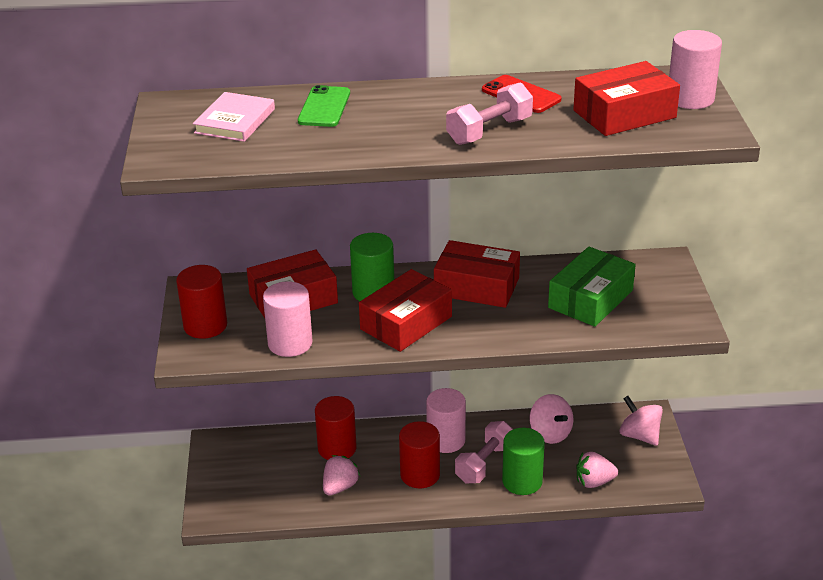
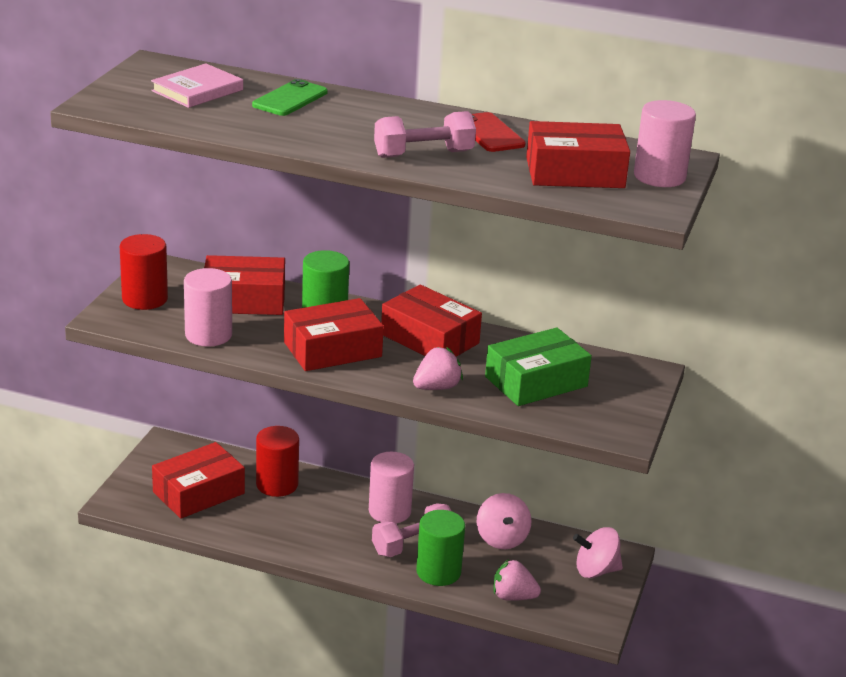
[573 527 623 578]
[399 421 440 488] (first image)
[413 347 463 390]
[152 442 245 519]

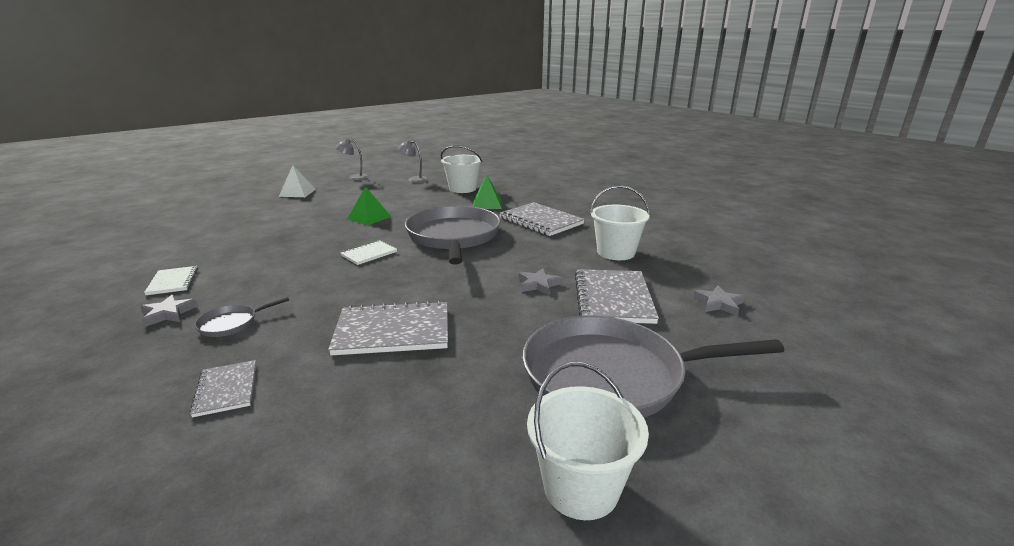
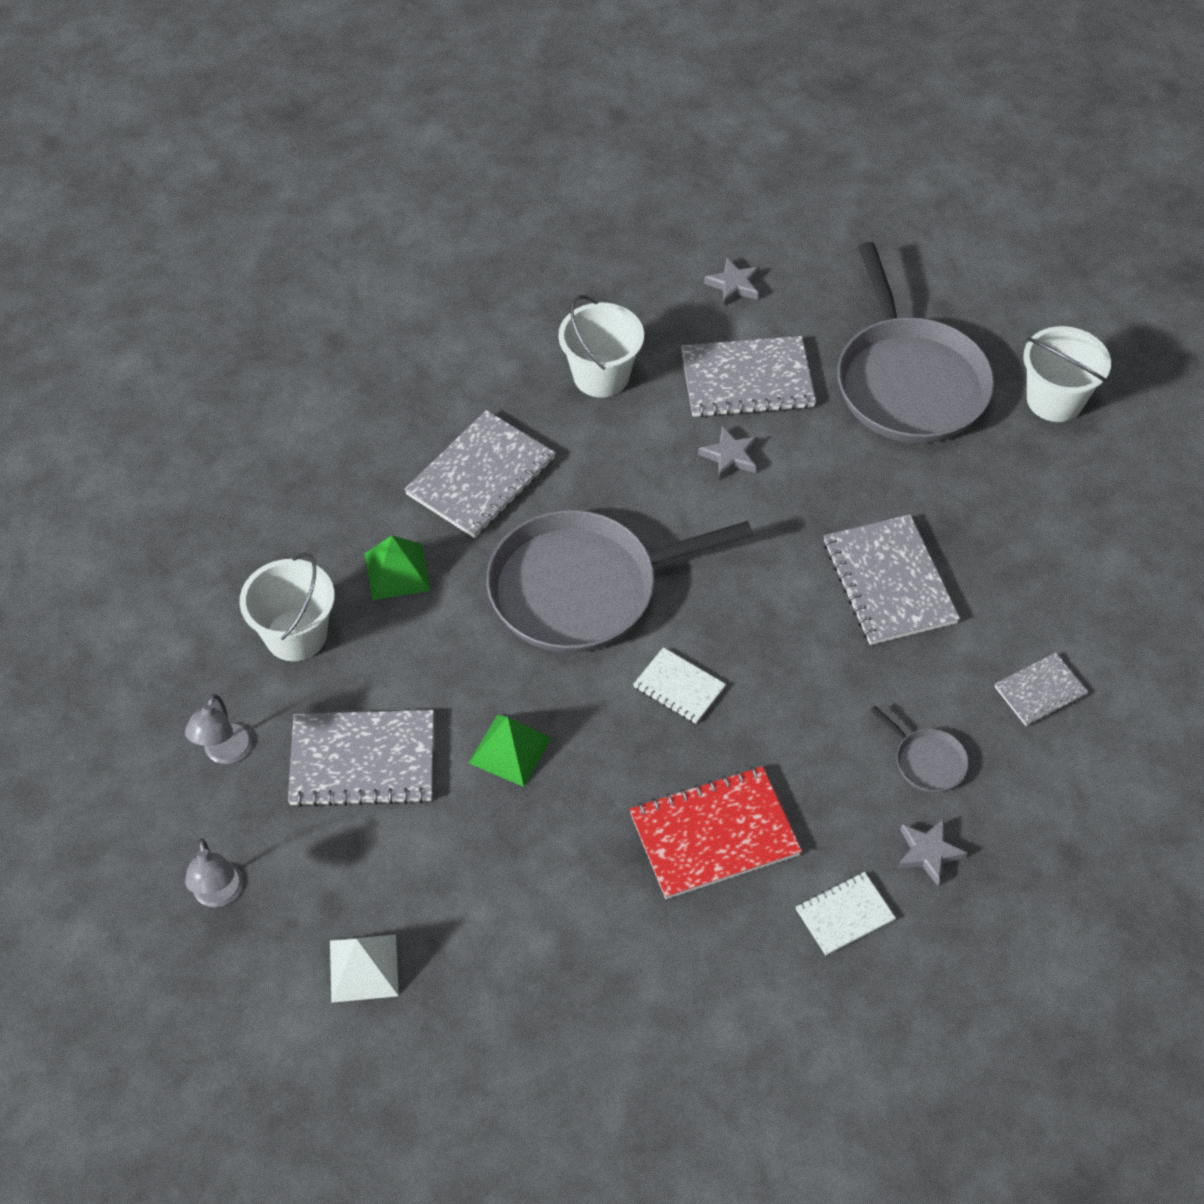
[288 710 434 807]
[629 766 802 899]

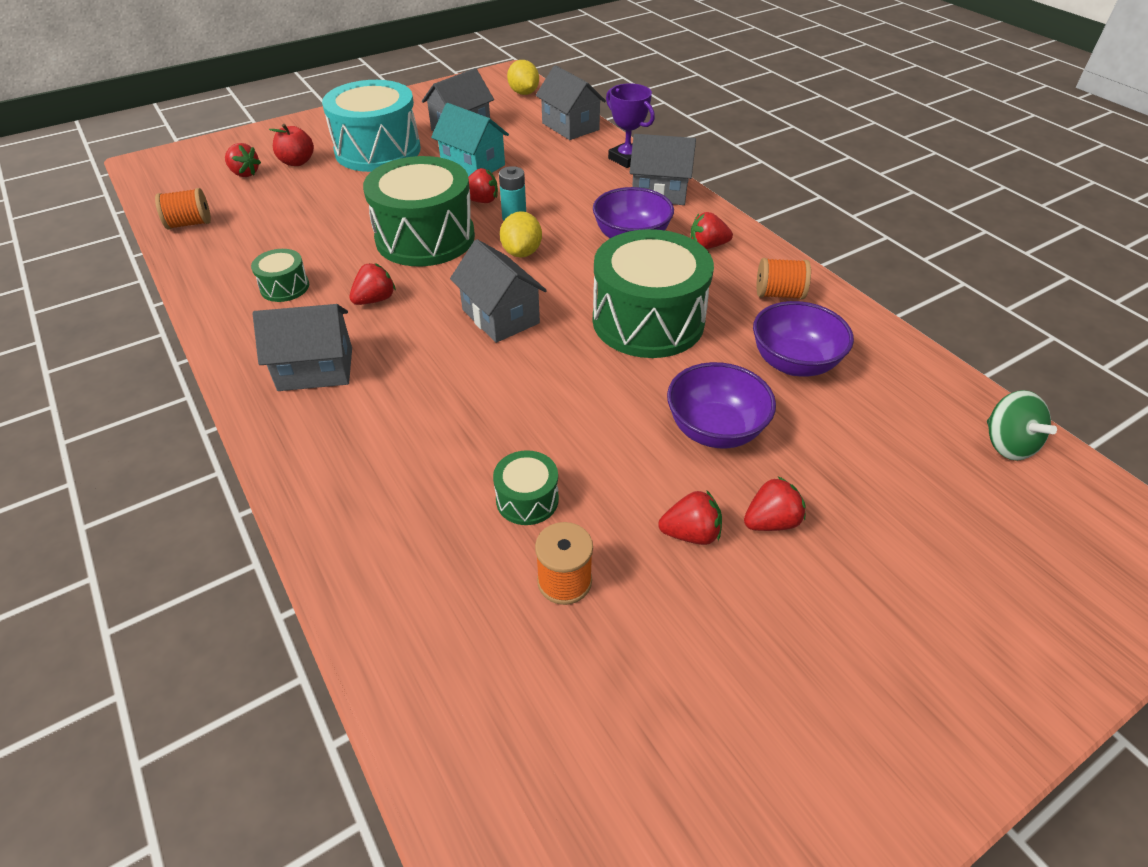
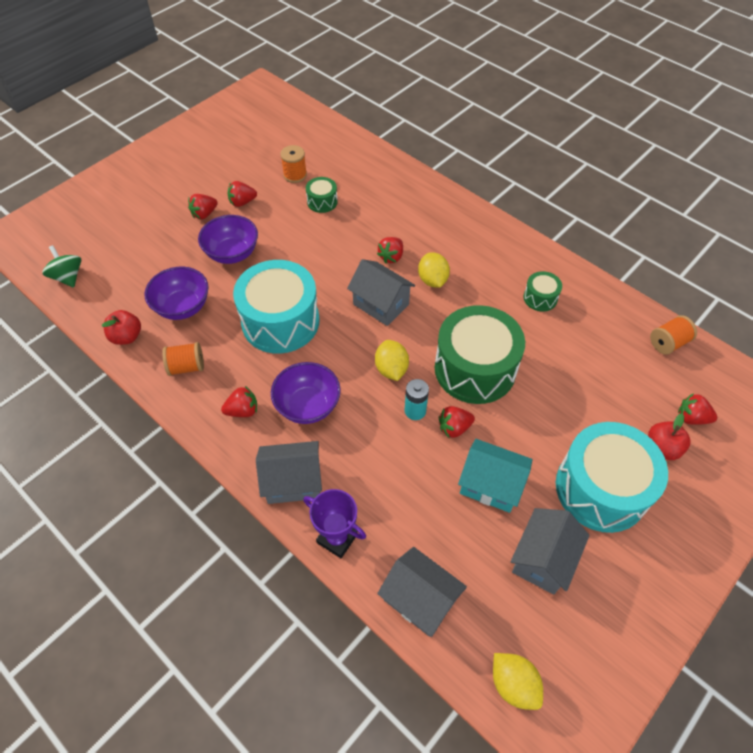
[233 260 320 354]
[377 237 403 263]
[253 304 352 391] (first image)
[418 252 450 288]
[102 310 141 345]

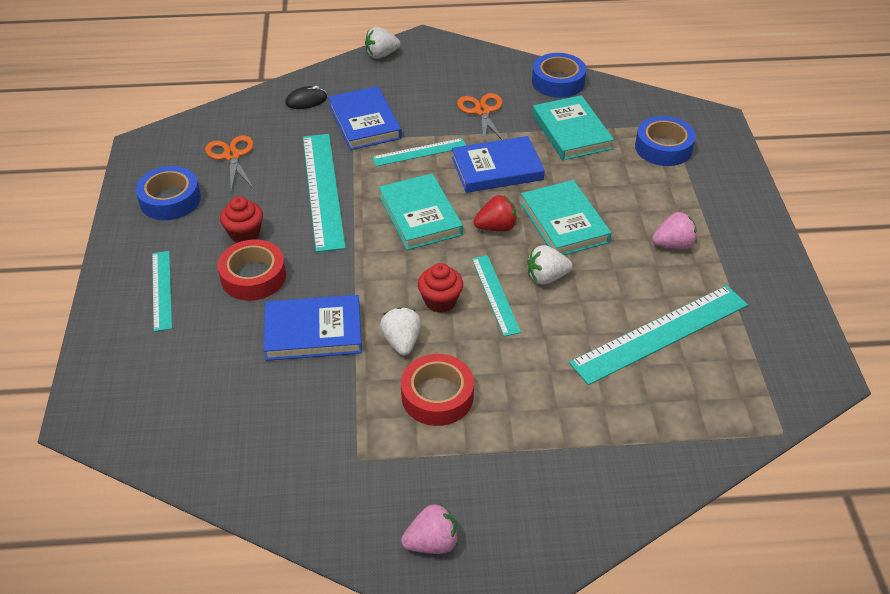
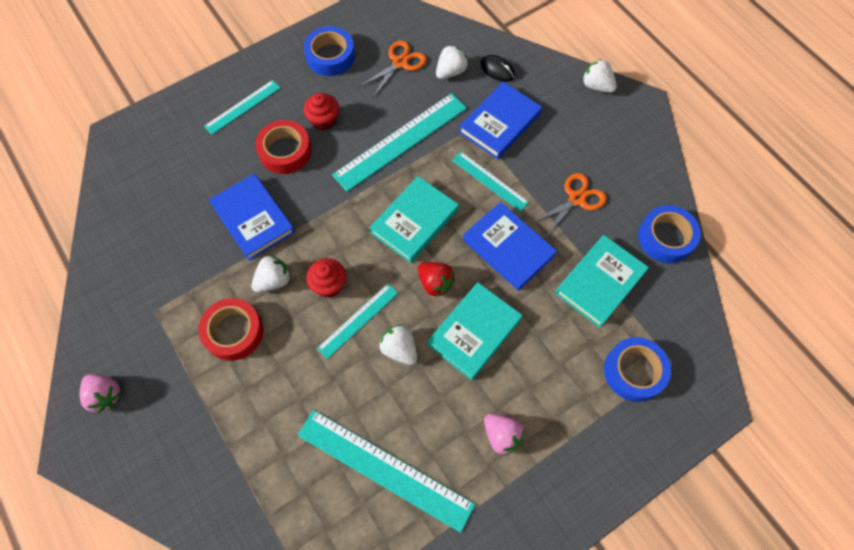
[436 45 468 79]

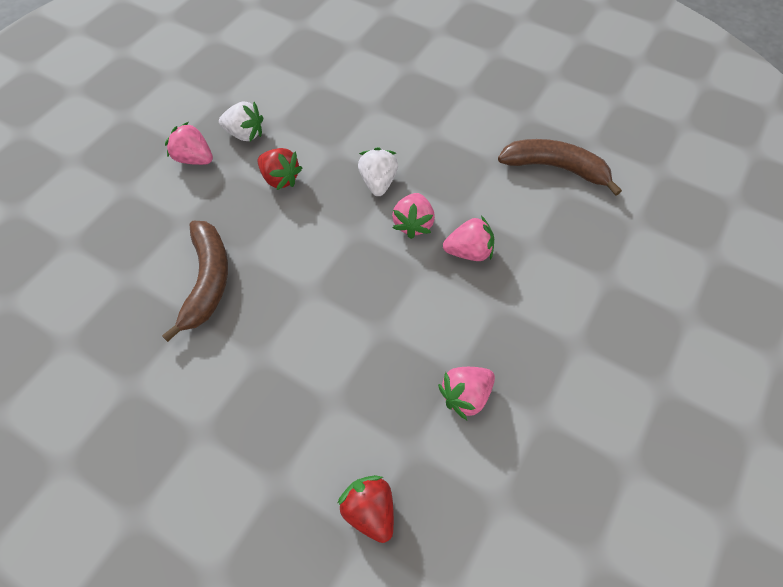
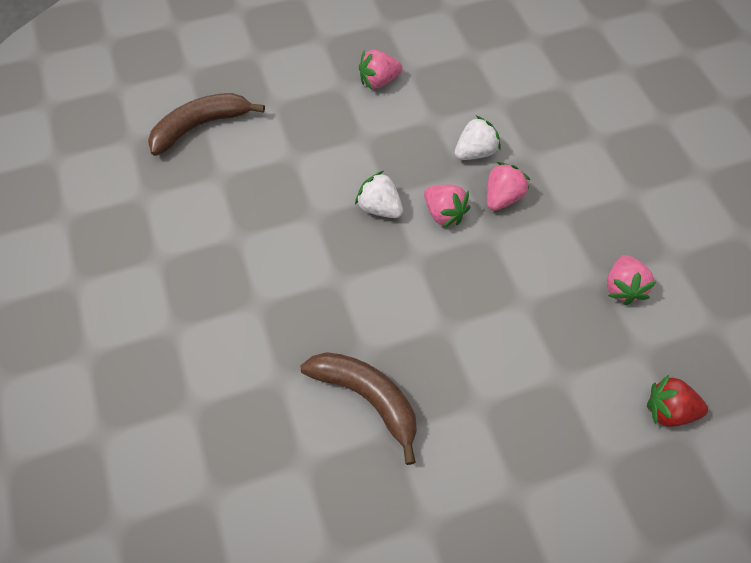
[455 116 501 160]
[359 50 402 89]
[148 93 265 156]
[258 148 302 190] (first image)

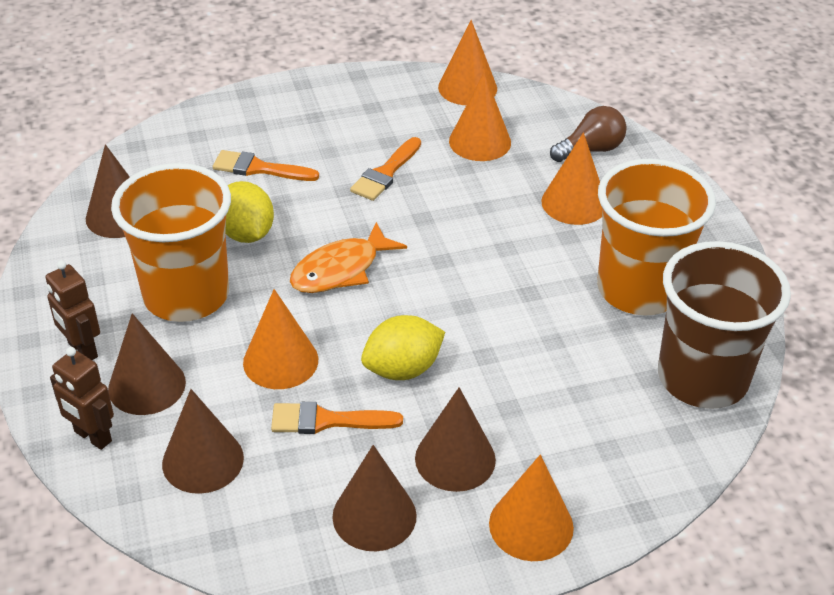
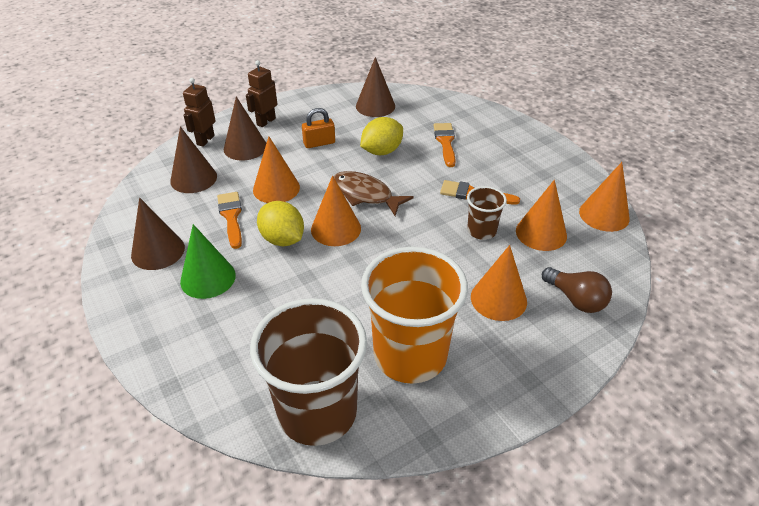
[302 108 335 148]
[334 171 414 216]
[180 224 236 299]
[311 175 361 246]
[467 186 507 240]

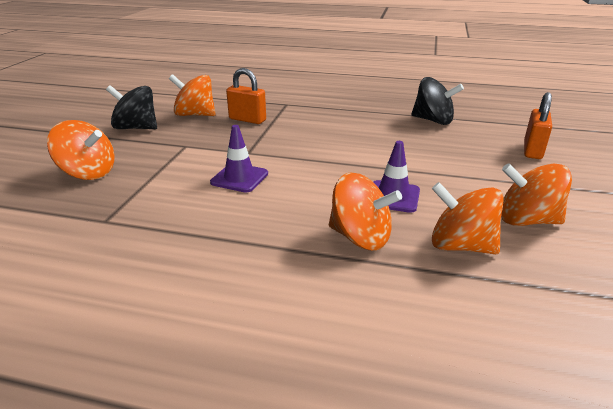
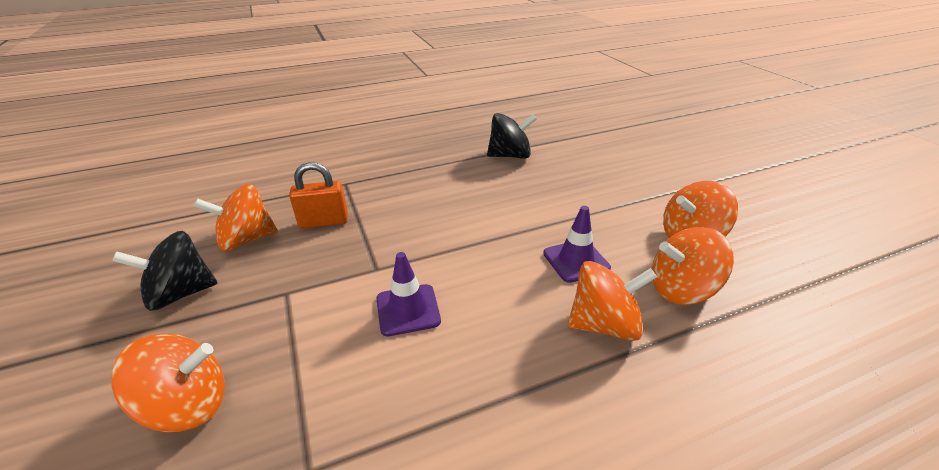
[524 92 552 159] (first image)

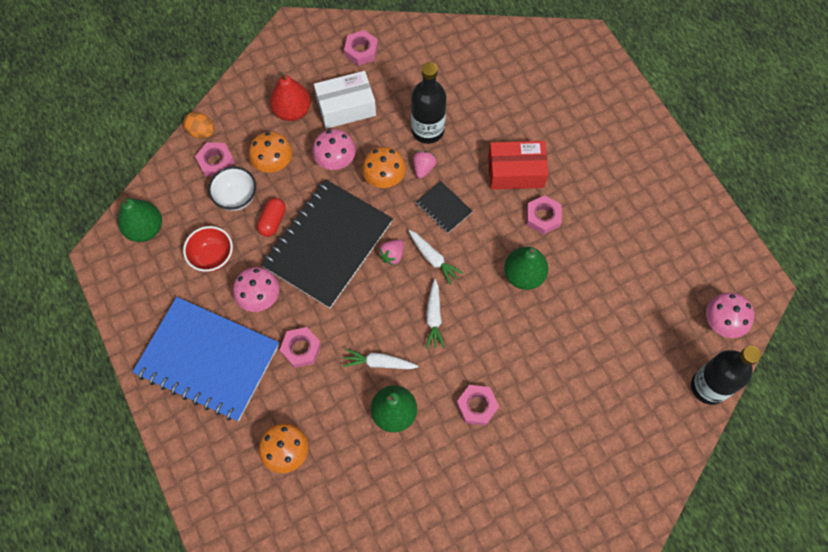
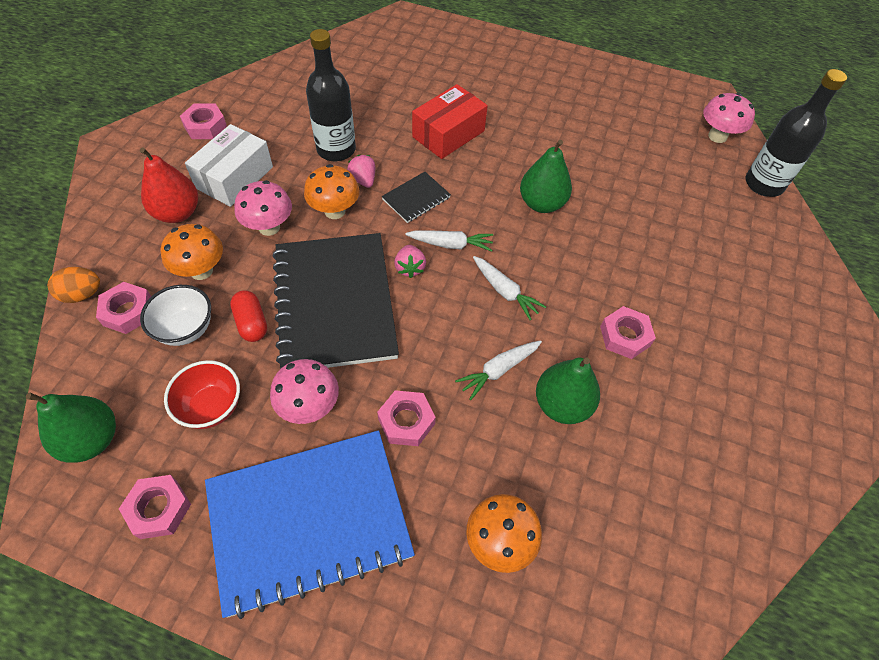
[382 172 451 223]
[119 475 191 539]

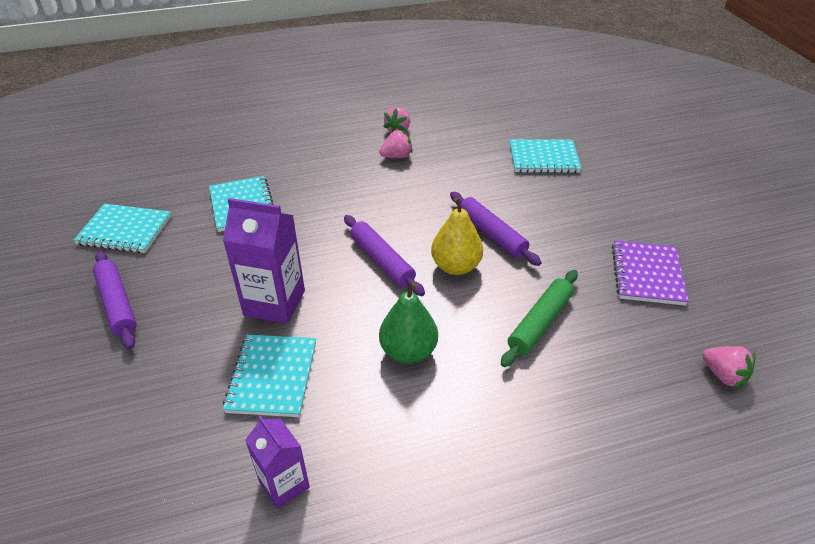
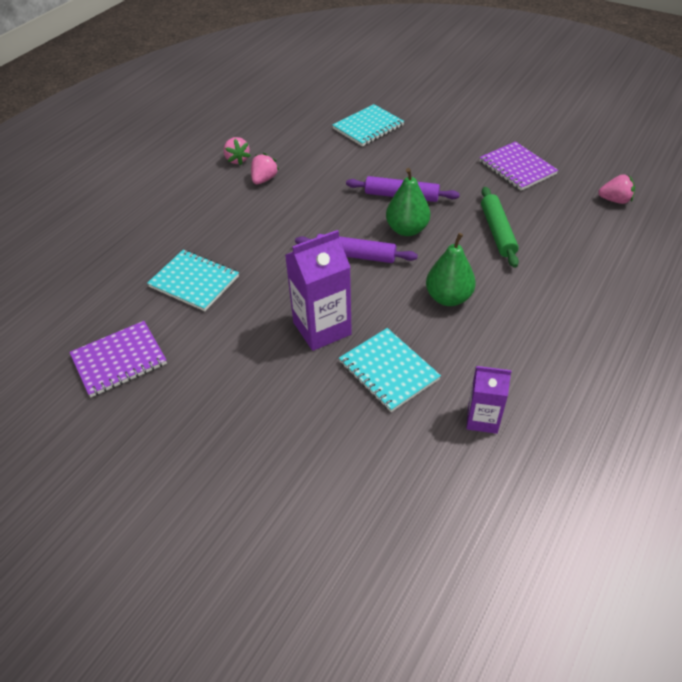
[386 168 430 236]
[69 321 167 397]
[93 251 137 349] (first image)

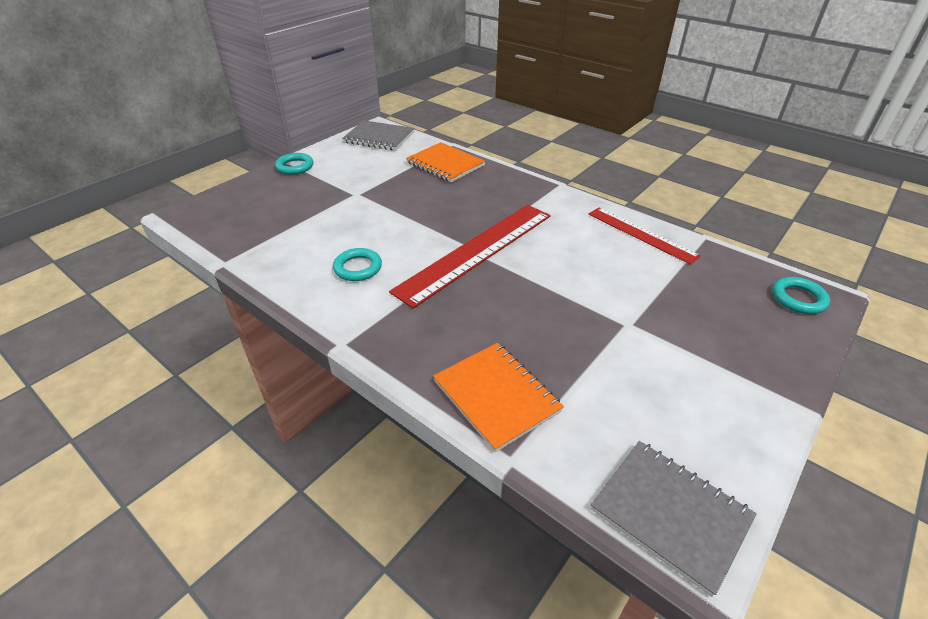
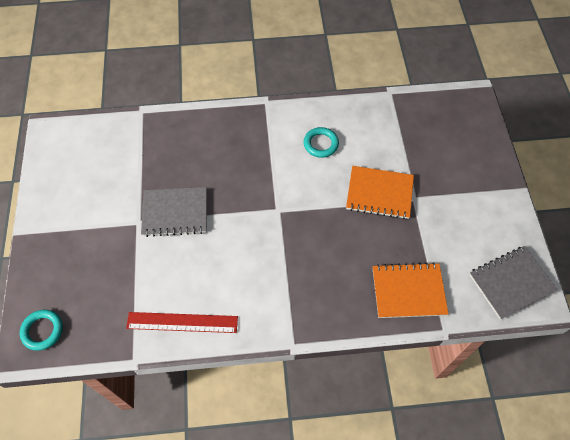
[275 153 313 175] (first image)
[389 205 551 308] (first image)
[346 166 414 219]
[141 187 207 237]

